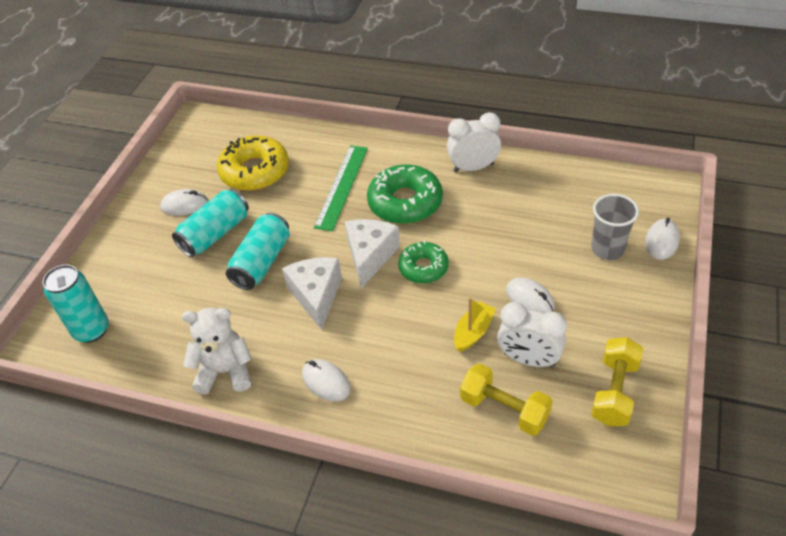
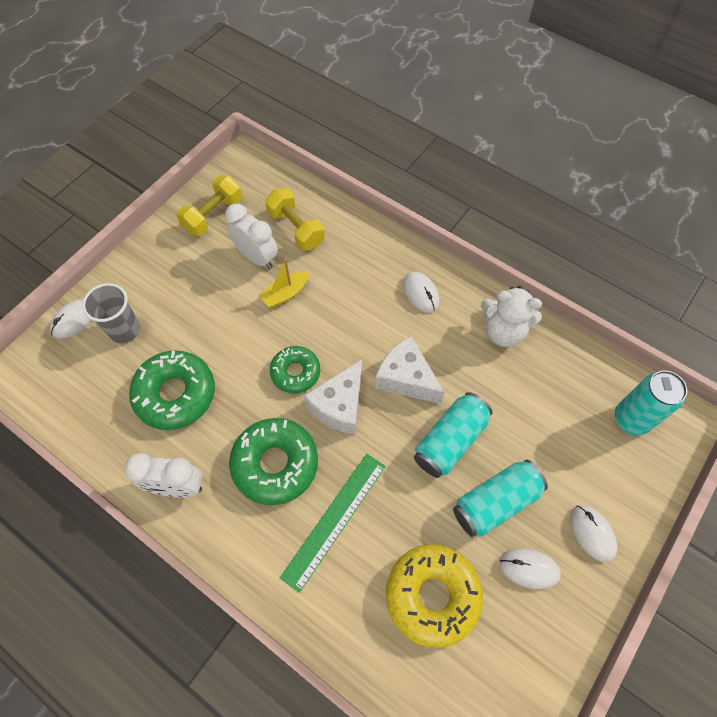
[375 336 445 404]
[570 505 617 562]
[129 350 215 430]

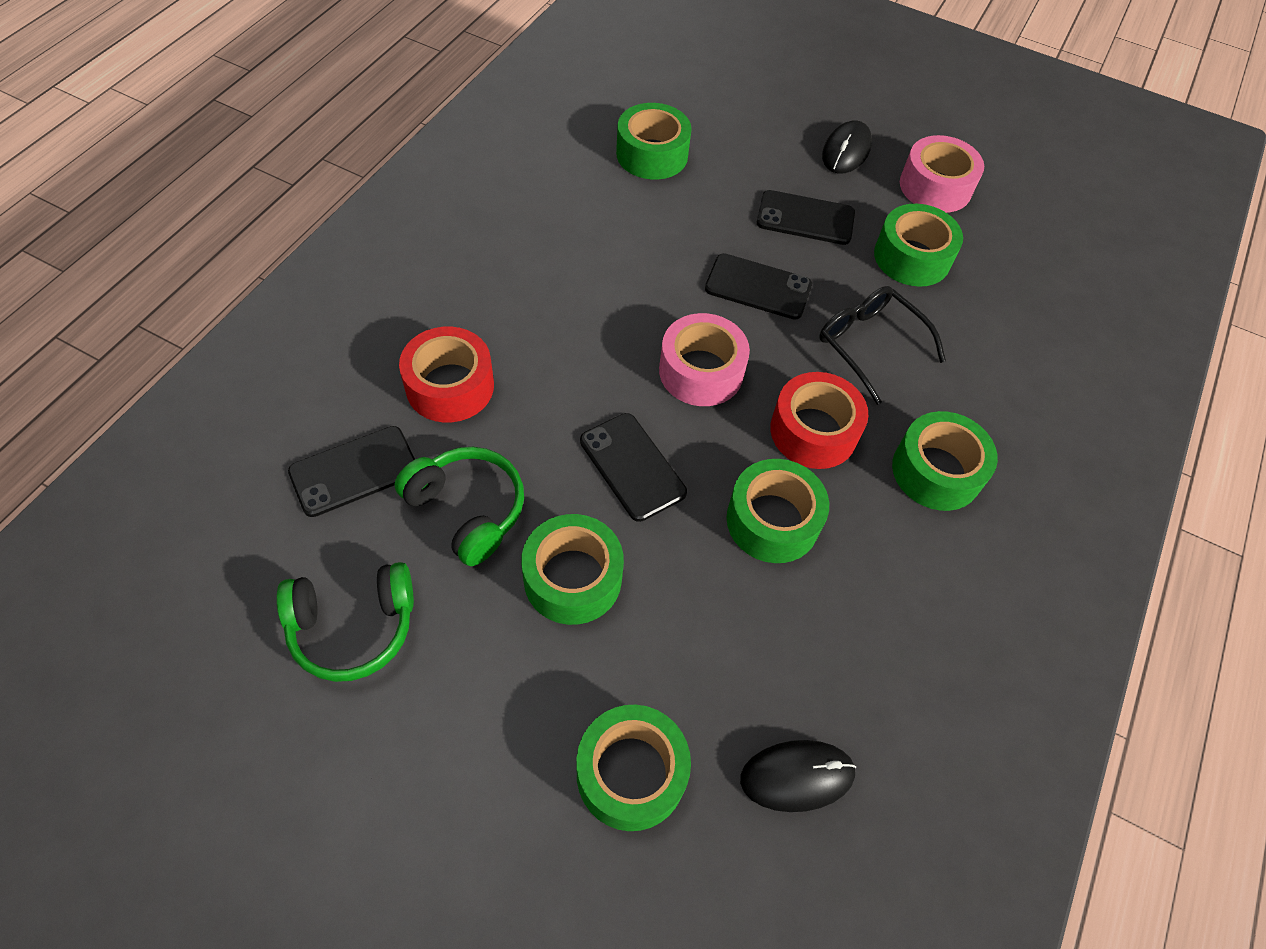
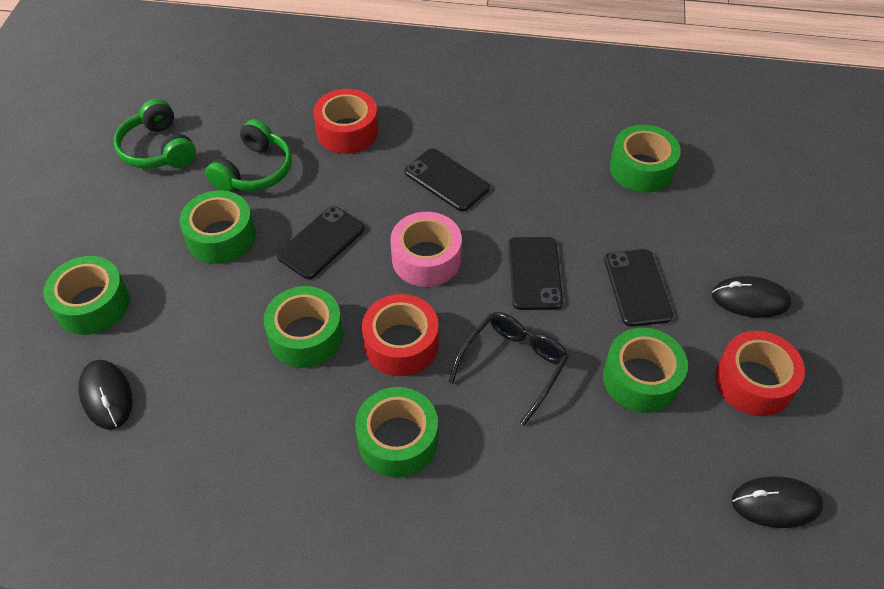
[715 331 805 416]
[405 148 490 211]
[732 476 824 528]

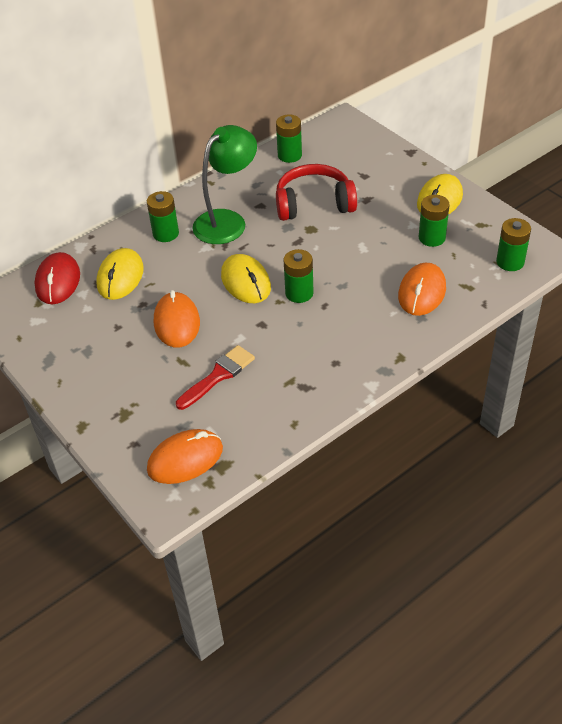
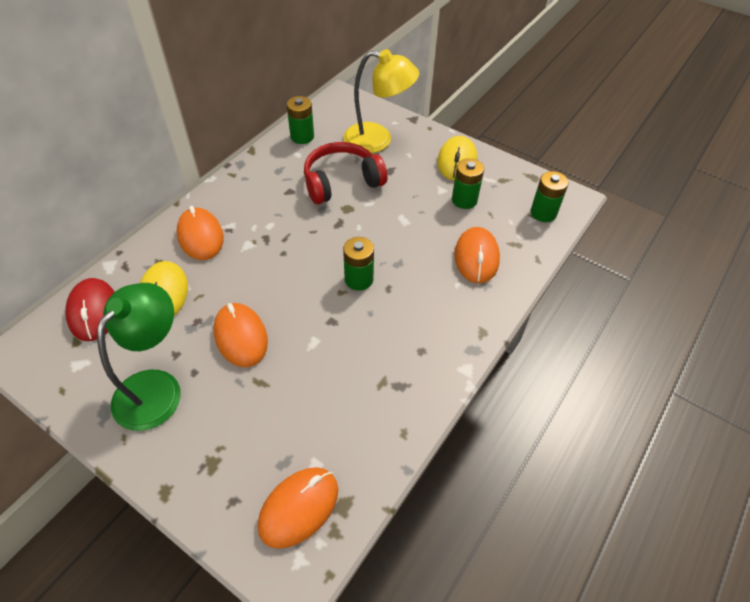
[97 283 181 431]
[177 206 224 260]
[221 254 271 303] (first image)
[176 345 255 410] (first image)
[343 49 419 153]

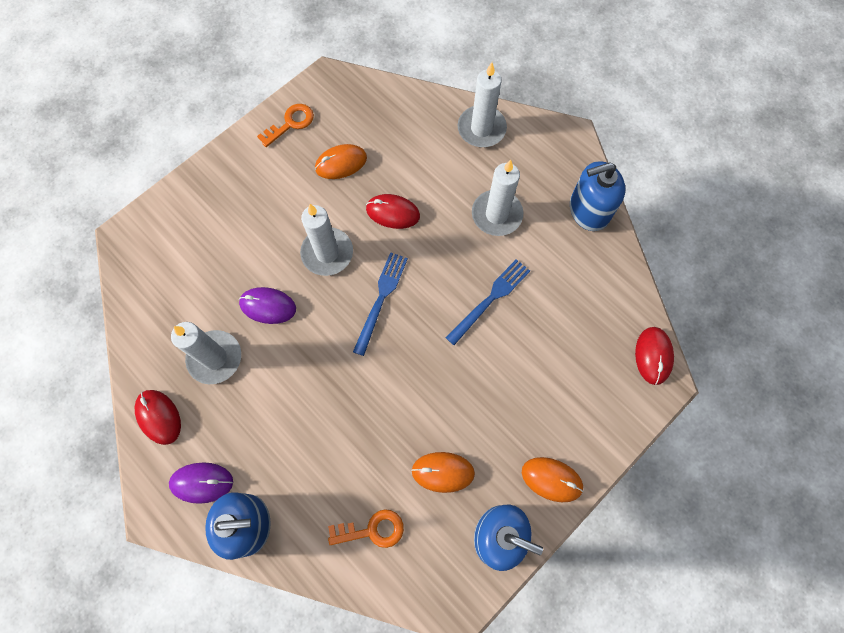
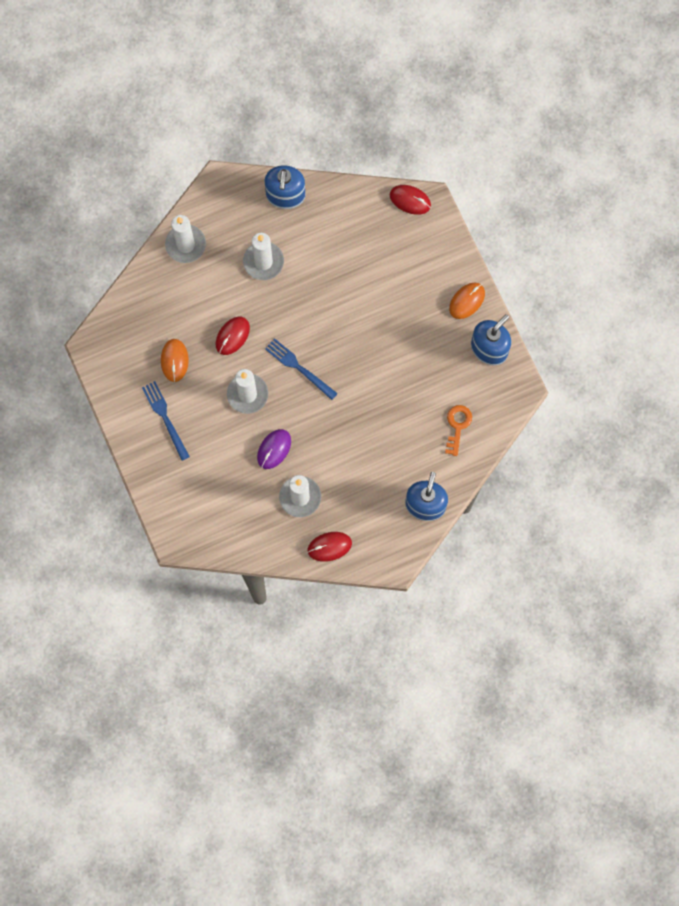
[257 104 314 147] (first image)
[142 381 190 461]
[411 452 475 493] (first image)
[169 462 233 504] (first image)

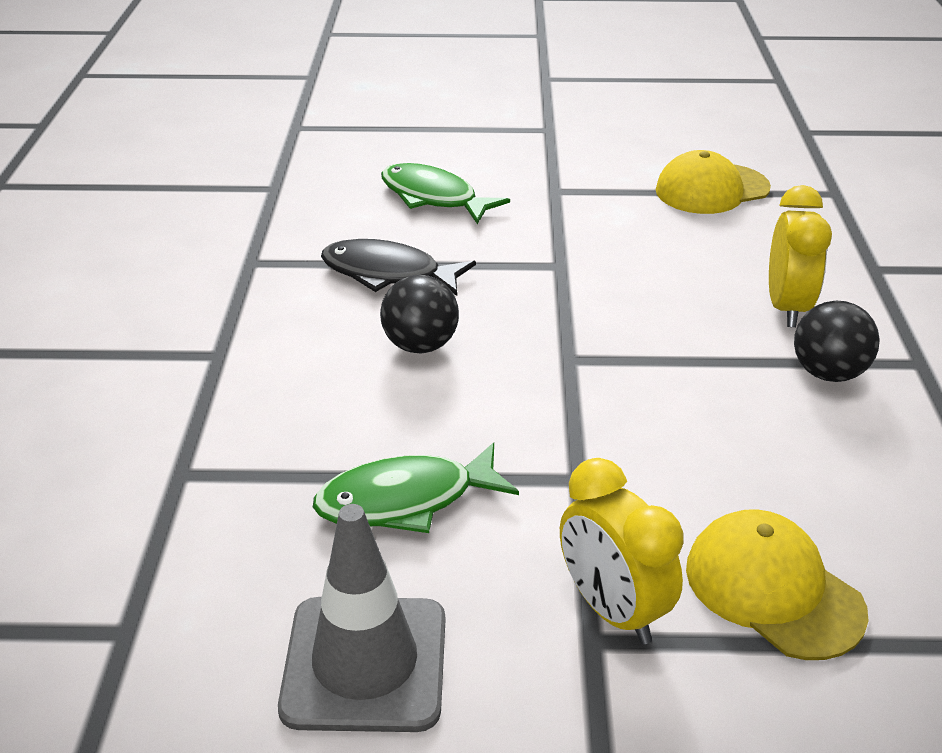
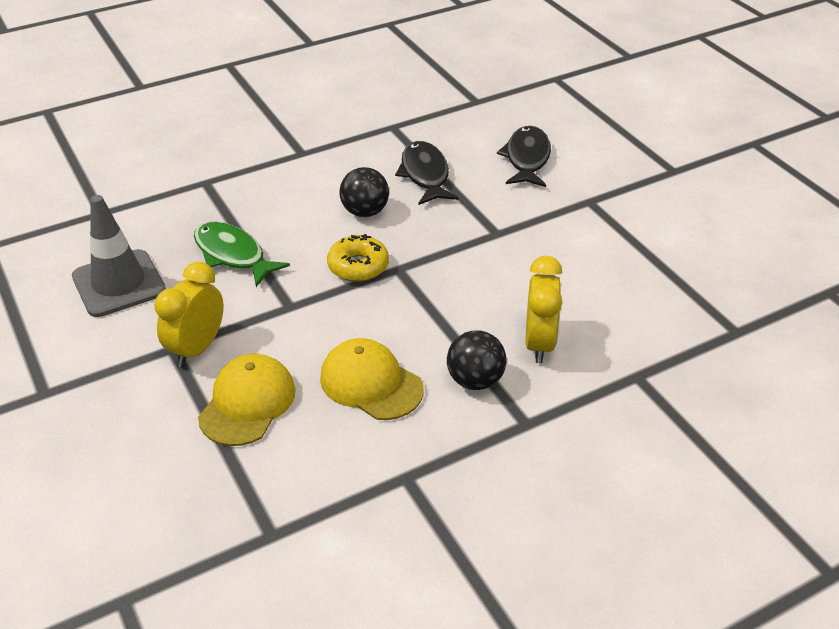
[320 338 424 420]
[497 126 551 187]
[526 256 562 363]
[327 234 389 282]

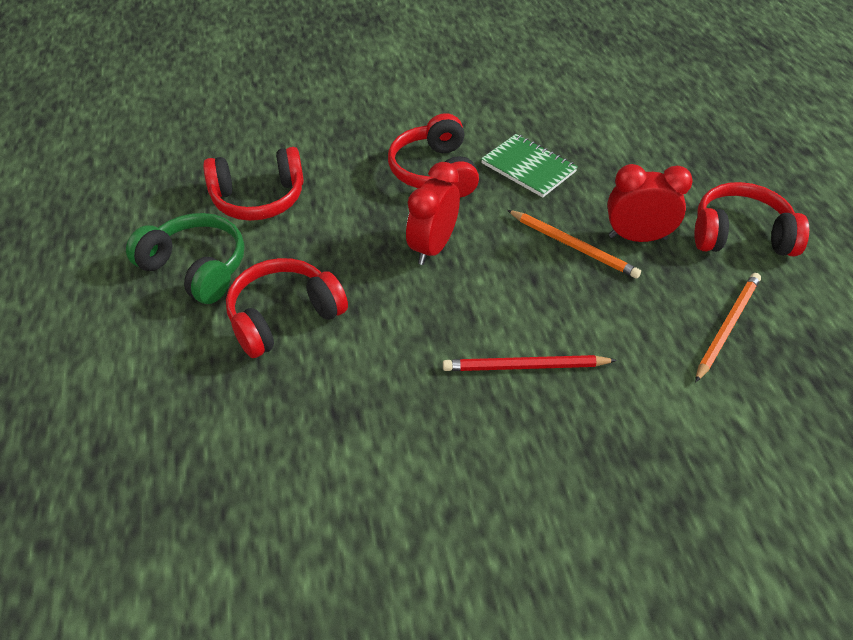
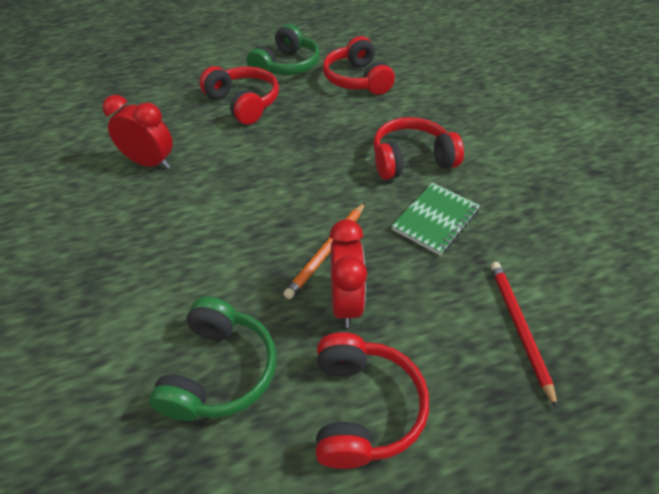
[102 95 173 169]
[149 297 277 421]
[491 262 558 409]

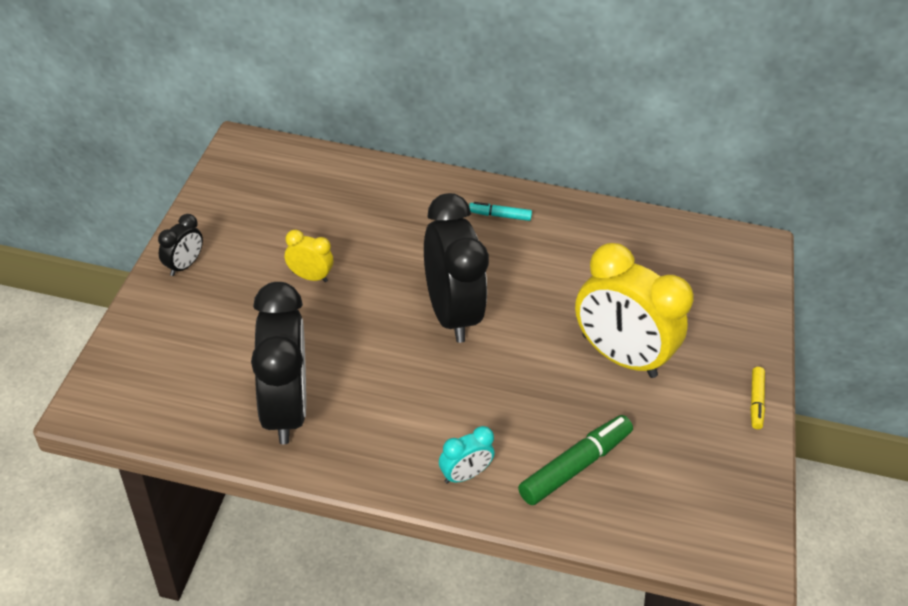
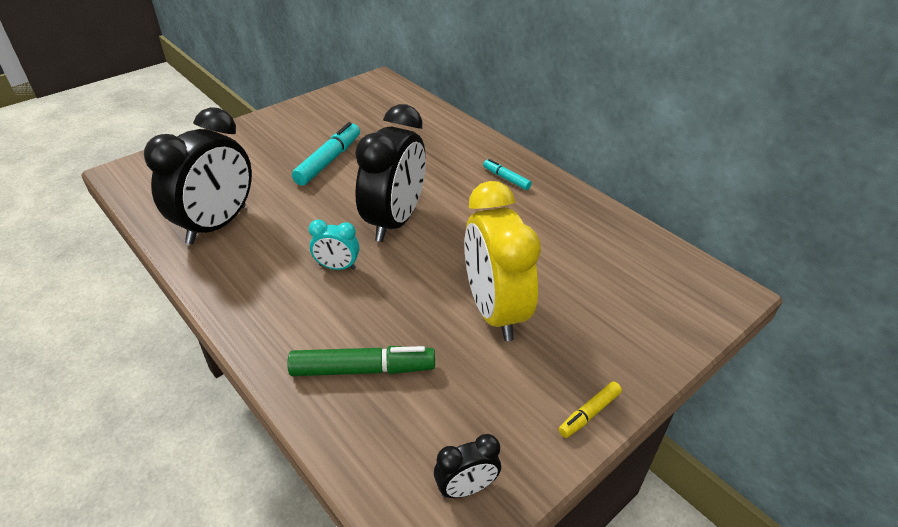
[434 434 501 498]
[292 122 360 186]
[309 219 359 270]

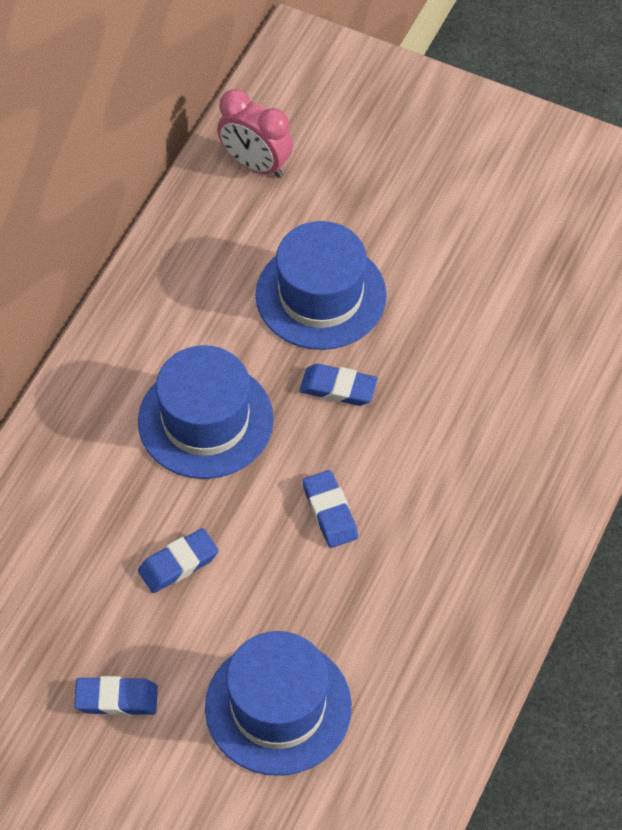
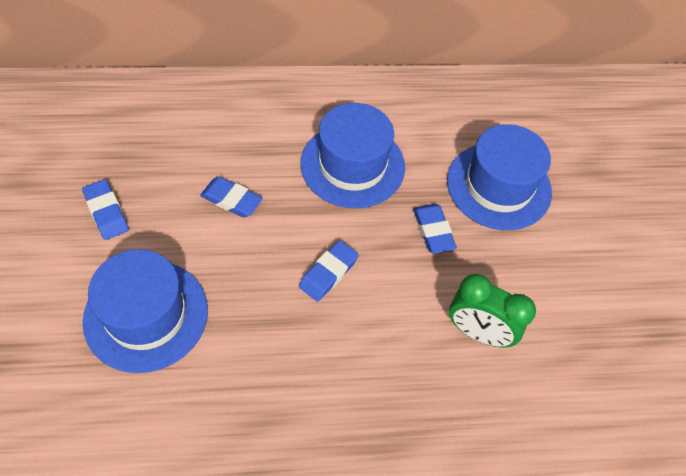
[217 89 293 178] (first image)
[449 274 536 348]

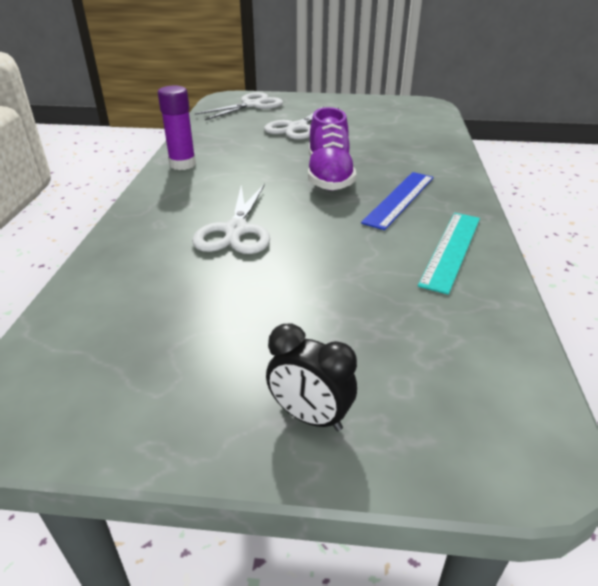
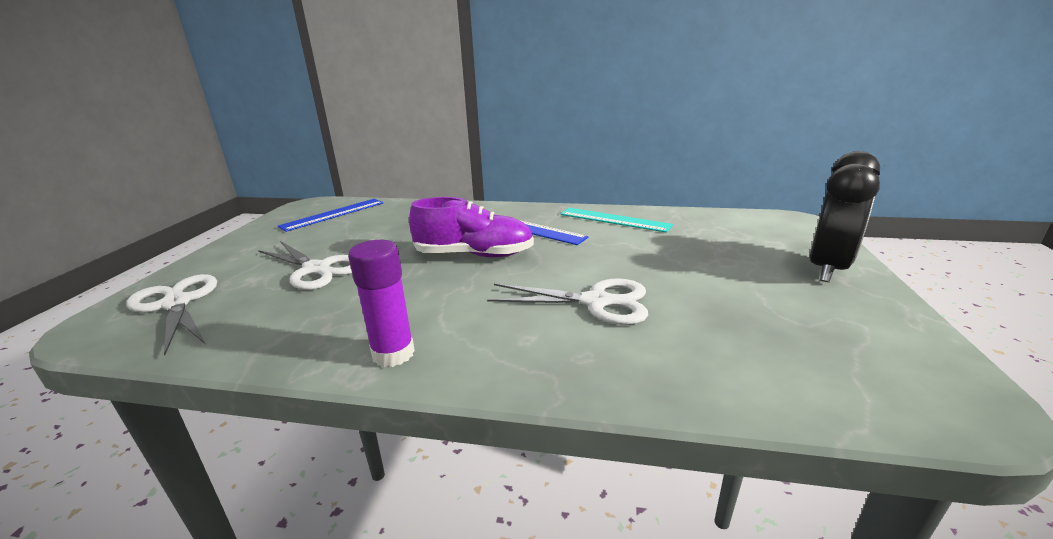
[810 151 880 282]
[278 199 383 232]

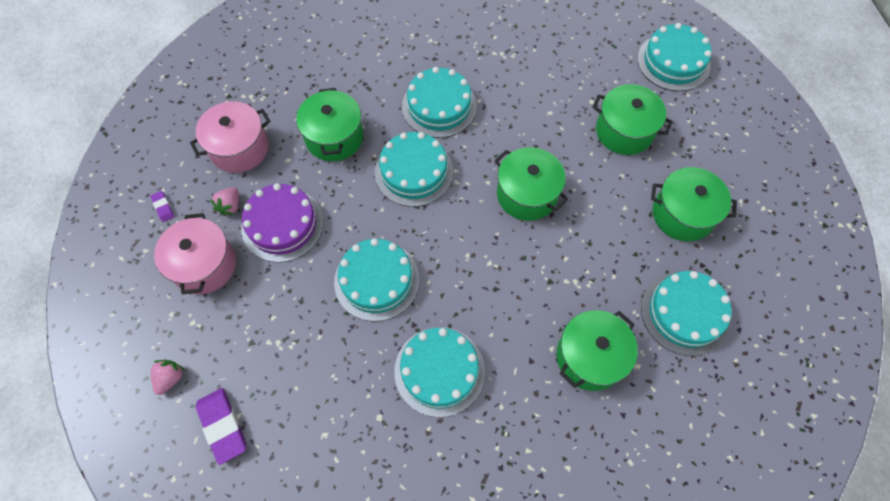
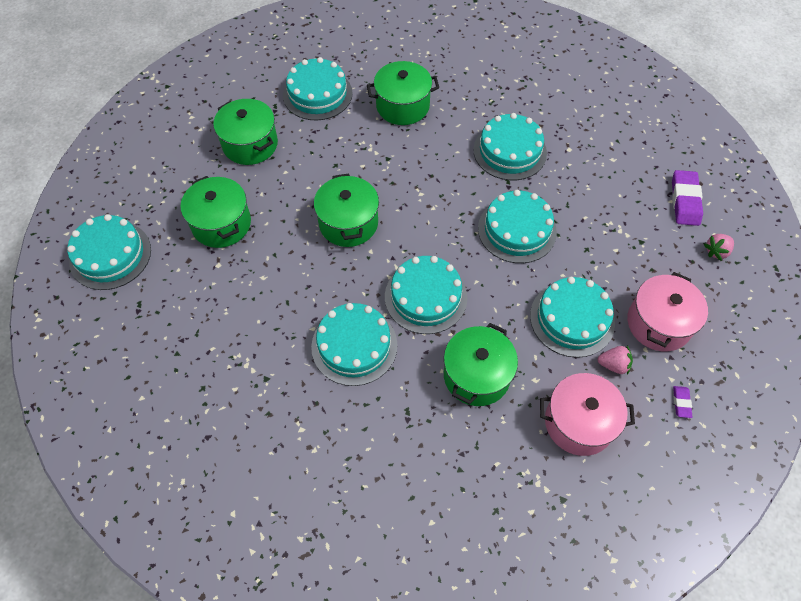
[530 277 615 358]
[597 346 633 375]

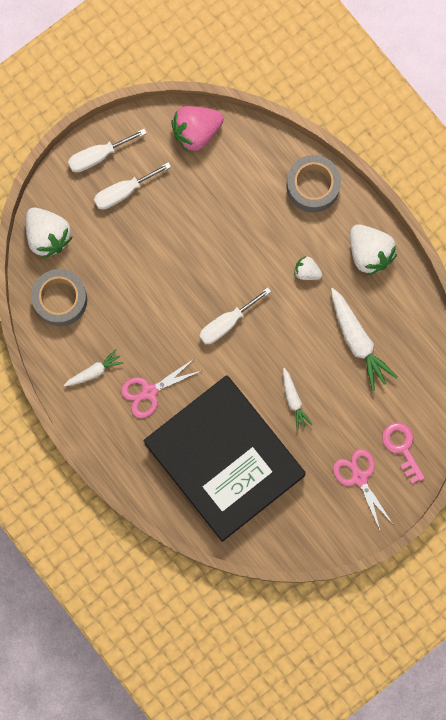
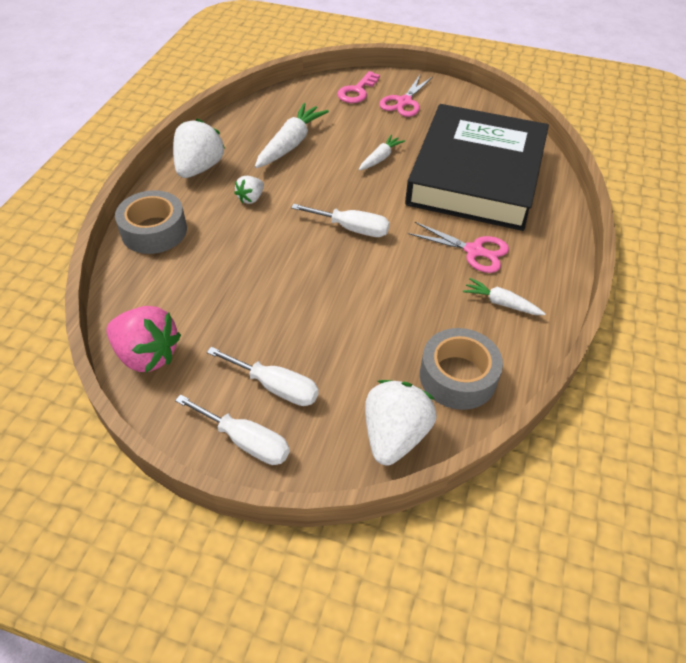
[234 176 264 204]

